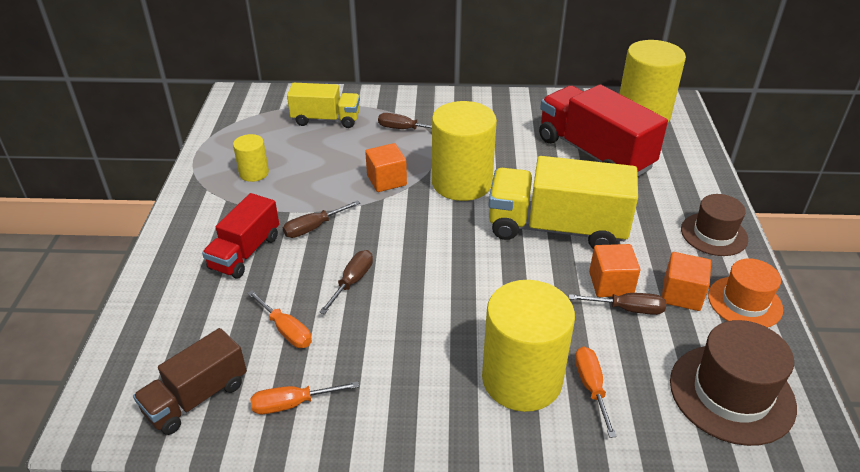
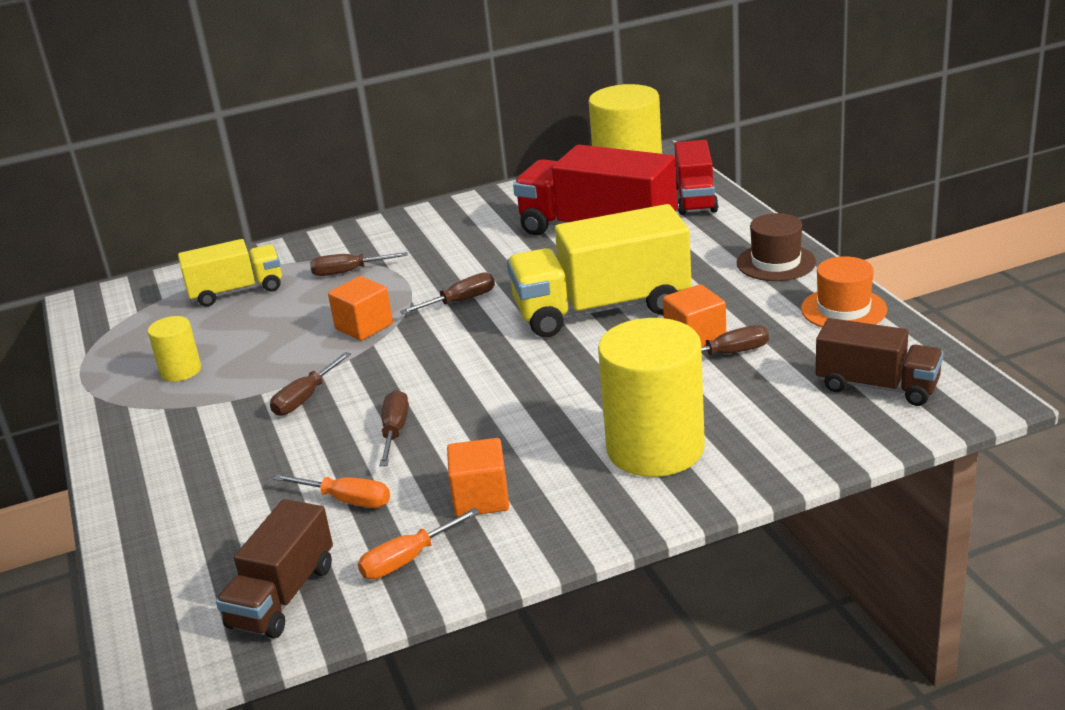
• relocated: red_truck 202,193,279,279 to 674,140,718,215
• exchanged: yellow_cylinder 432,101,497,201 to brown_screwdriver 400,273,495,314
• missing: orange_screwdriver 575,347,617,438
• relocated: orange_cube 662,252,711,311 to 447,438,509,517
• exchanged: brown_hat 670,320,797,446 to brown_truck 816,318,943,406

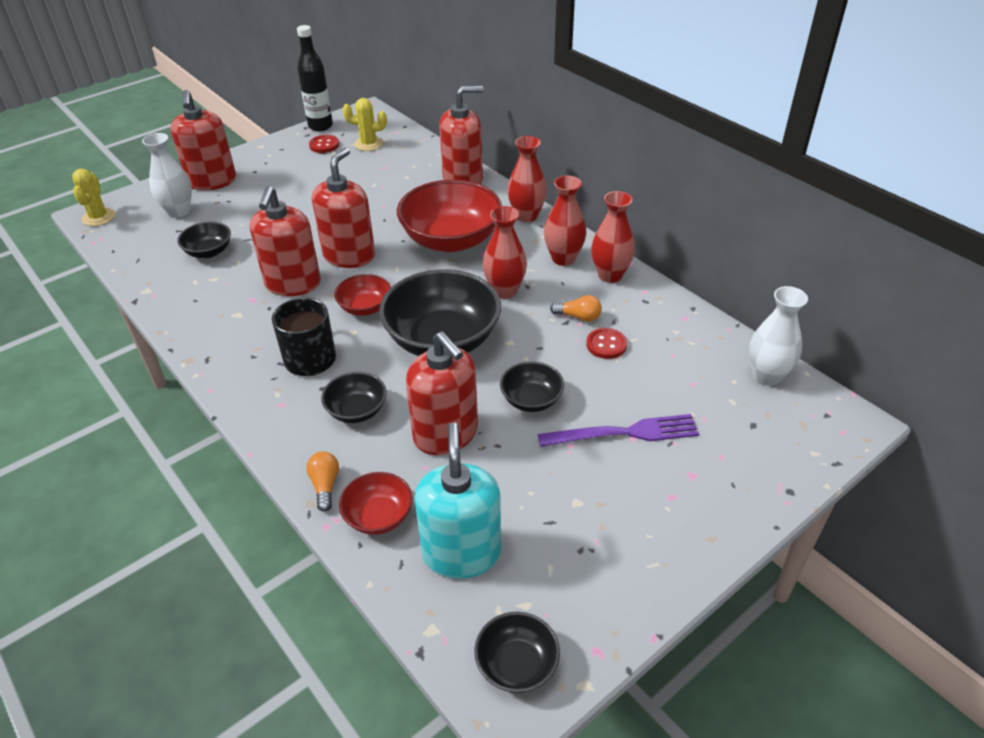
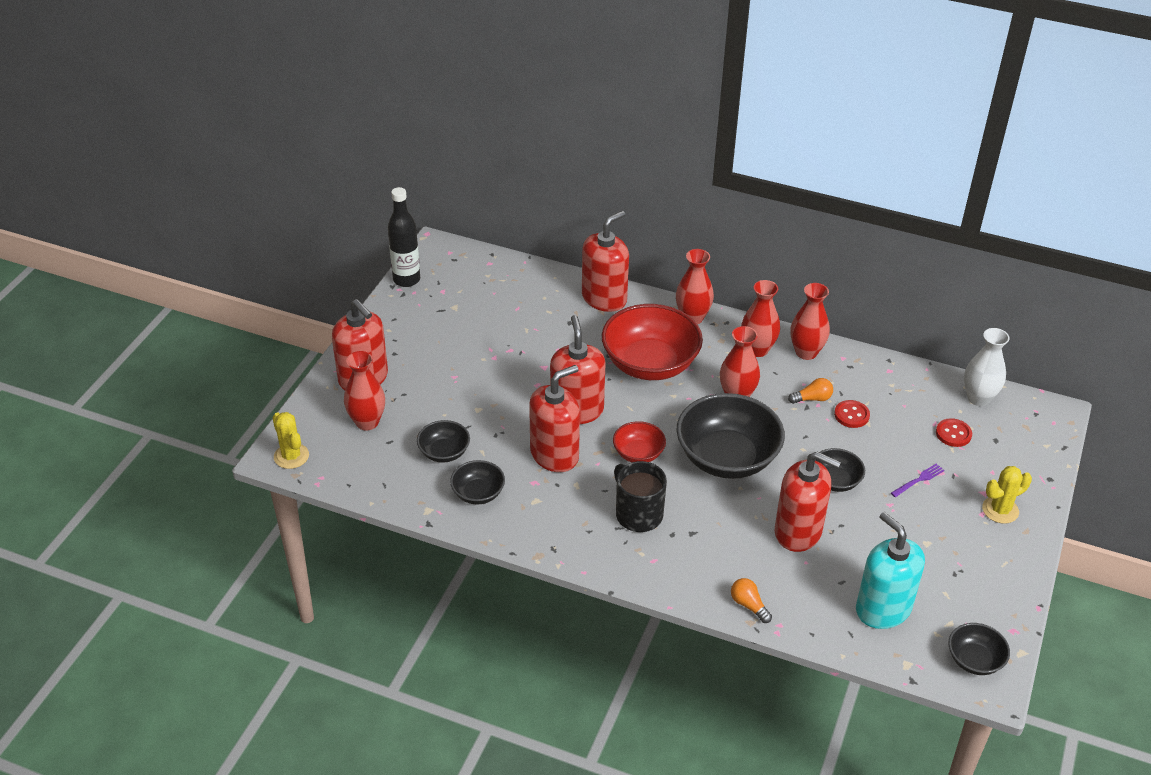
• colour: white_vase 142,133,192,218 to red_vase 344,351,385,430
• spun: red_soap_dispenser 250,186,321,296 = 529,365,580,472 105 degrees counterclockwise
• relocated: red_button 309,135,339,153 to 936,418,972,447
• relocated: black_bowl 321,372,387,423 to 450,460,505,505
• missing: red_bowl 339,472,413,535
• relocated: yellow_cactus 343,98,387,151 to 982,466,1032,524
• size: purple_fork 538,414,699,447 = 891,464,945,497 x0.52

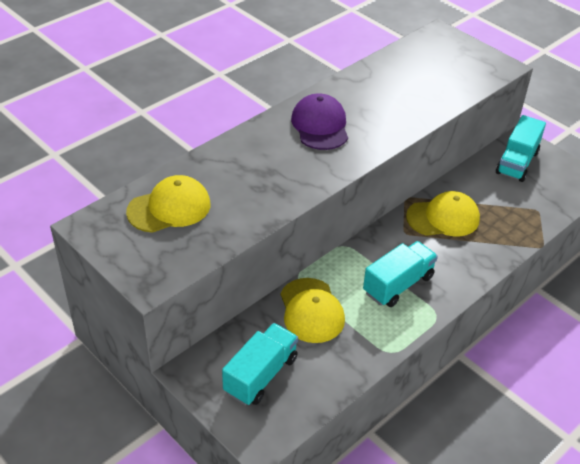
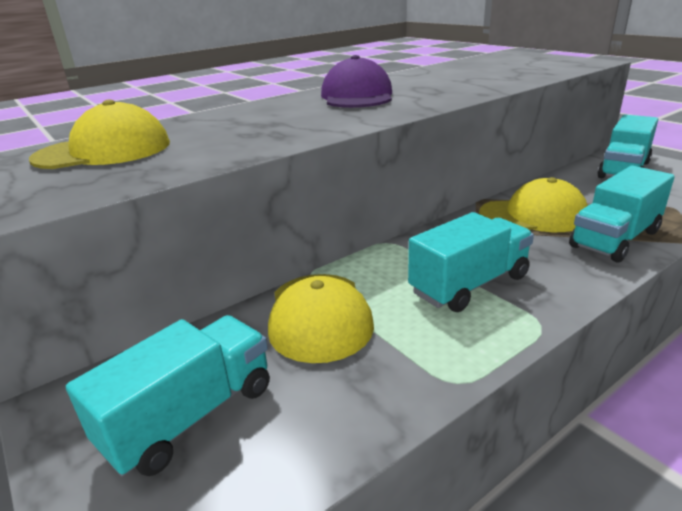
• appeared: turquoise_truck 569,166,675,262

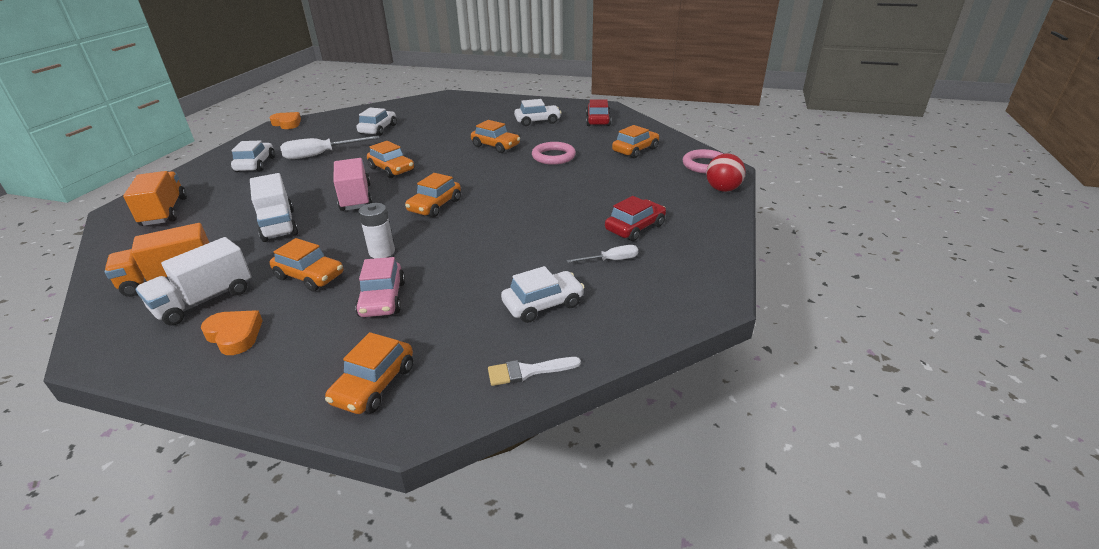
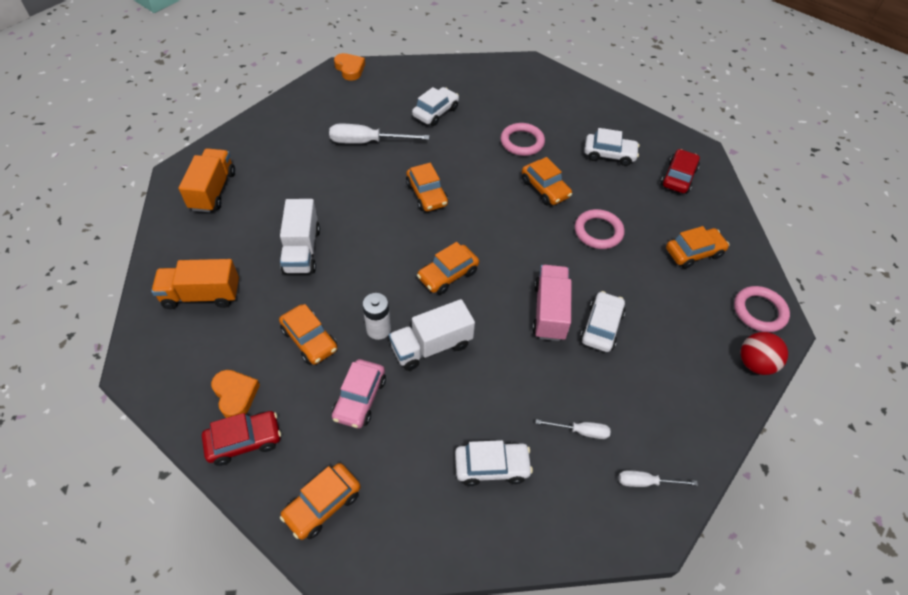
• relocated: white_truck 136,237,251,325 to 389,299,475,371
• relocated: white_car 231,140,275,172 to 580,291,626,352
• relocated: pink_truck 333,158,373,211 to 532,265,572,341
• missing: white_brush 488,357,581,386
• relocated: red_car 605,196,666,241 to 202,411,281,466
• appeared: pink_ring 501,123,545,156
• appeared: white_screwdriver 619,470,698,487

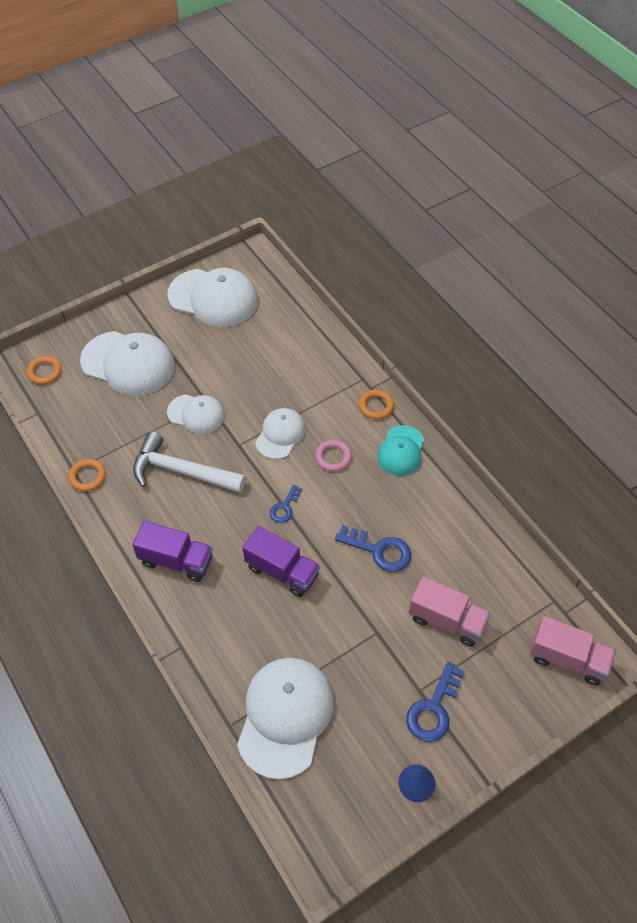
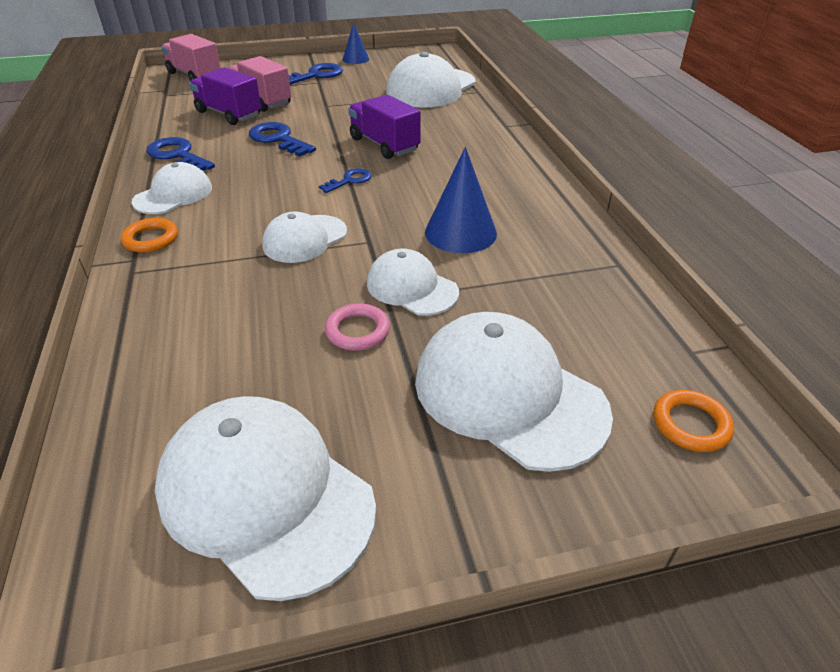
• missing: orange_ring 68,459,106,491
• relocated: purple_truck 132,521,213,582 to 189,67,261,125
• exchanged: white_hammer 133,432,246,493 to blue_cone 425,147,497,253
• relocated: pink_ring 315,440,352,472 to 325,303,390,351
• colour: turquoise_cap 377,425,424,476 to white_cap 132,162,212,214
• appeared: blue_key 146,137,215,171

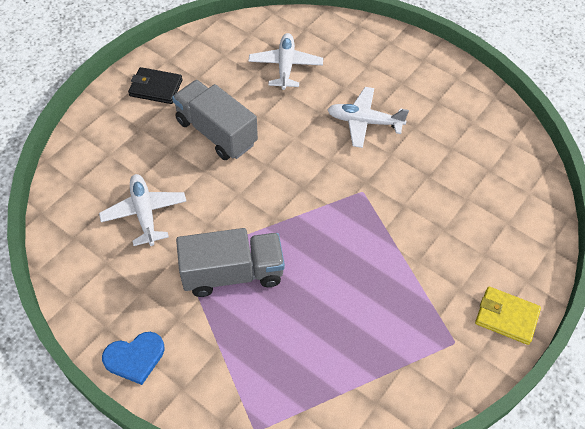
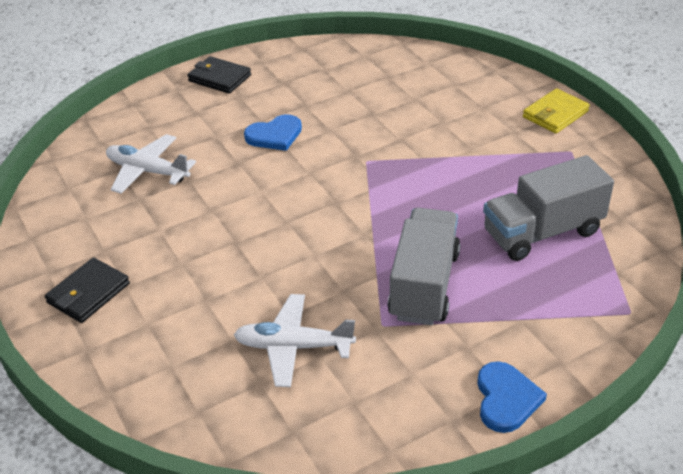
• relocated: grey_truck 172,80,258,160 to 483,155,614,261
• exchanged: white_plane 327,87,409,148 to blue_heart 244,114,302,151
• appeared: black_wallet 187,56,251,94

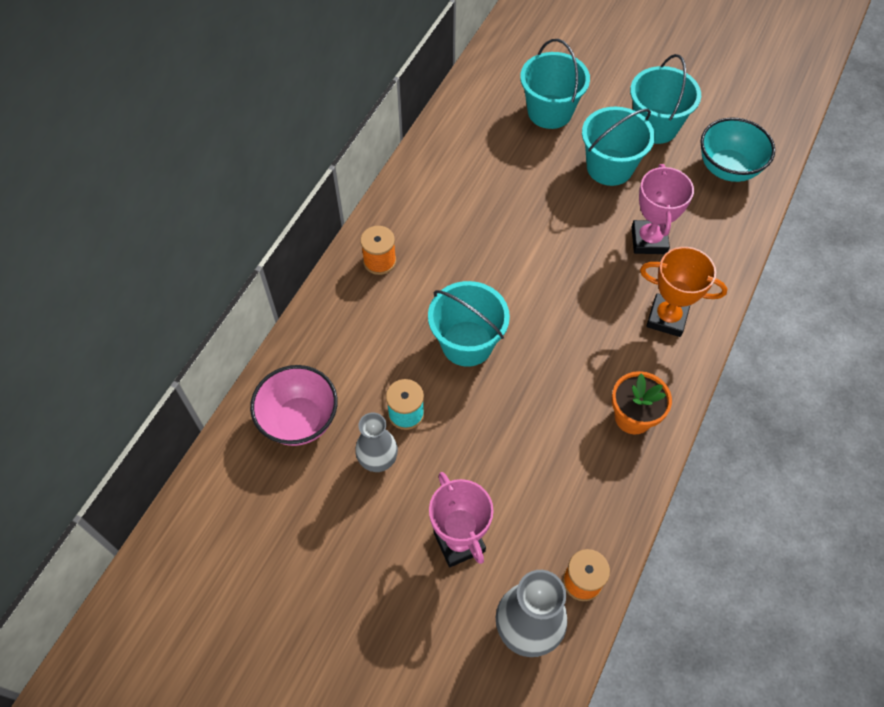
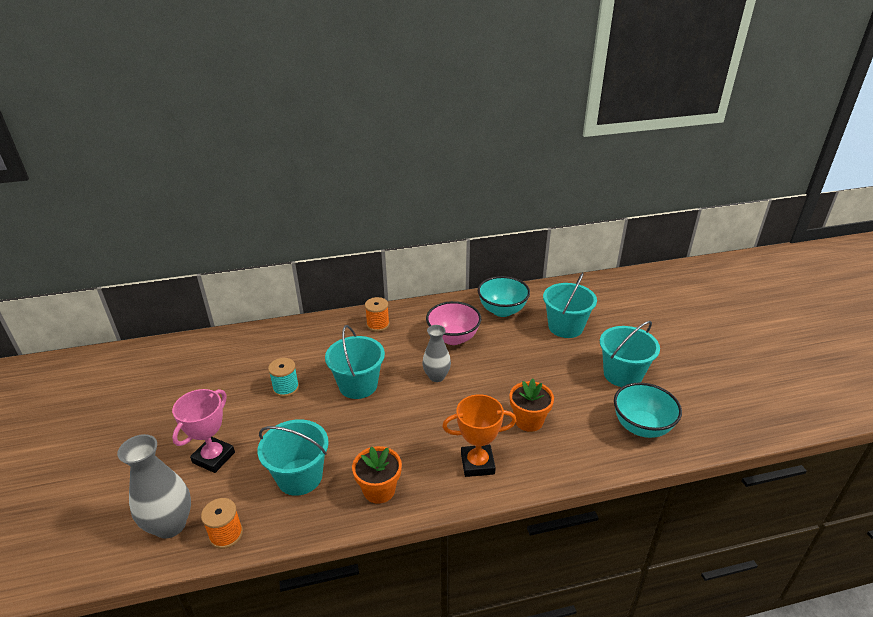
• relocated: pink_bowl 250,365,338,446 to 426,301,481,345
• relocated: grey_vase 355,413,398,472 to 422,325,451,382
• relocated: turquoise_bucket 582,107,655,186 to 257,419,329,496
• exchanged: pink_trophy 632,164,694,254 to orange_flower_pot 510,378,554,432
• spun: orange_trophy 640,247,728,337 = 442,394,516,477 75 degrees counterclockwise
• appeared: turquoise_bowl 478,276,530,317

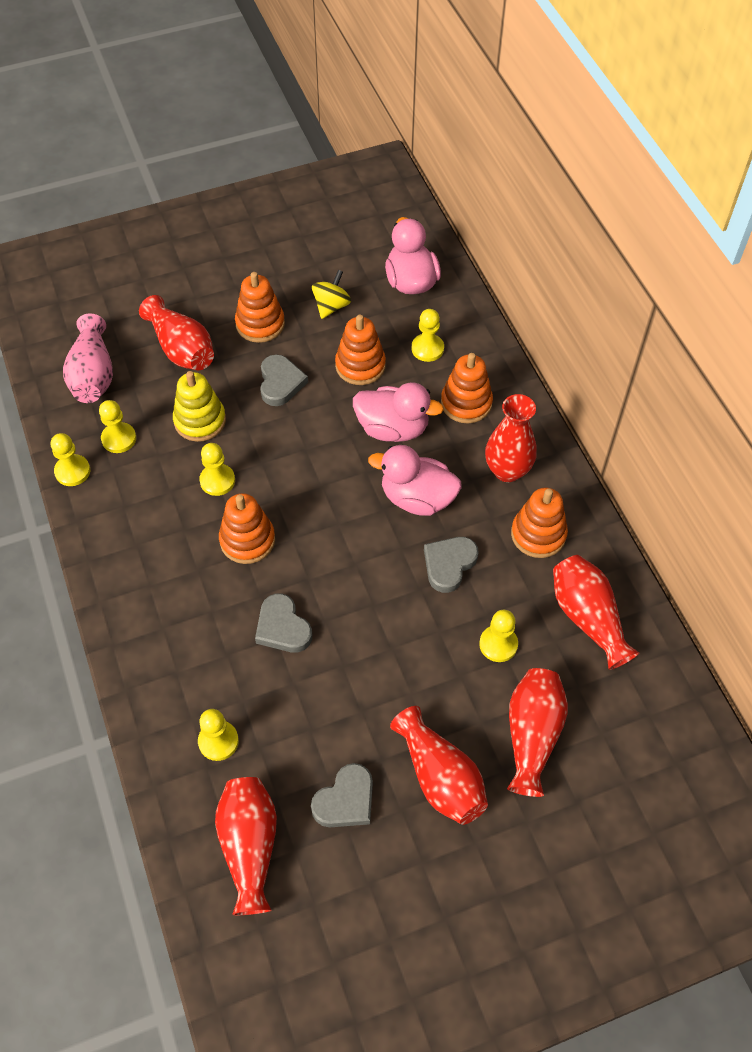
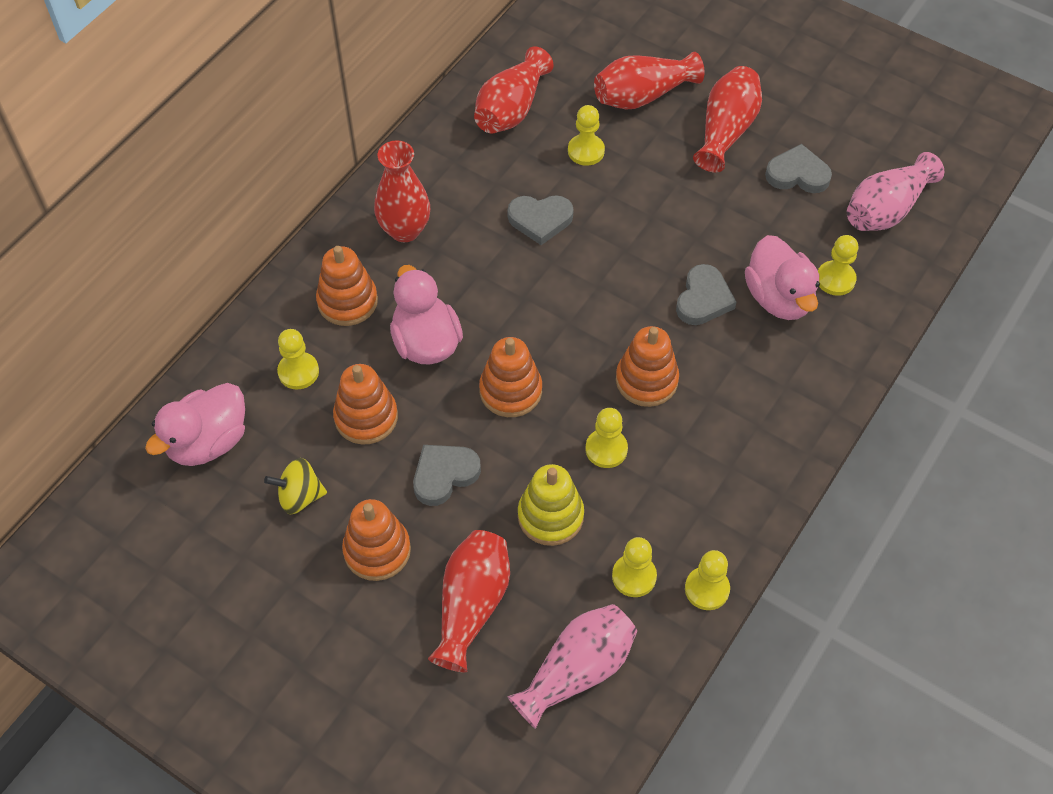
• colour: red_vase 215,777,277,915 to pink_vase 847,152,944,231
• relocated: pink_duck 368,445,462,516 to 745,235,820,320
• relocated: orange_stacking_toy 511,488,568,558 to 479,337,542,417

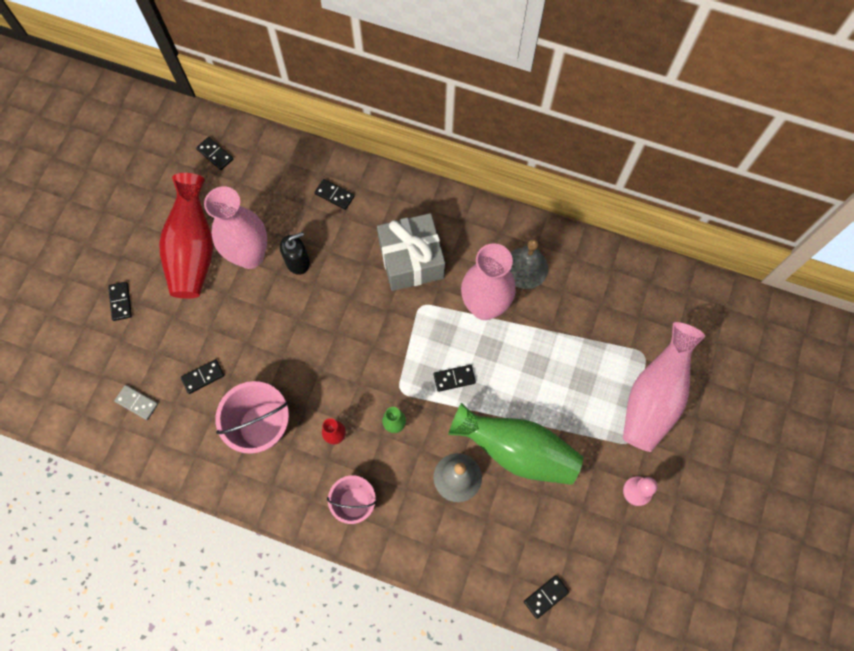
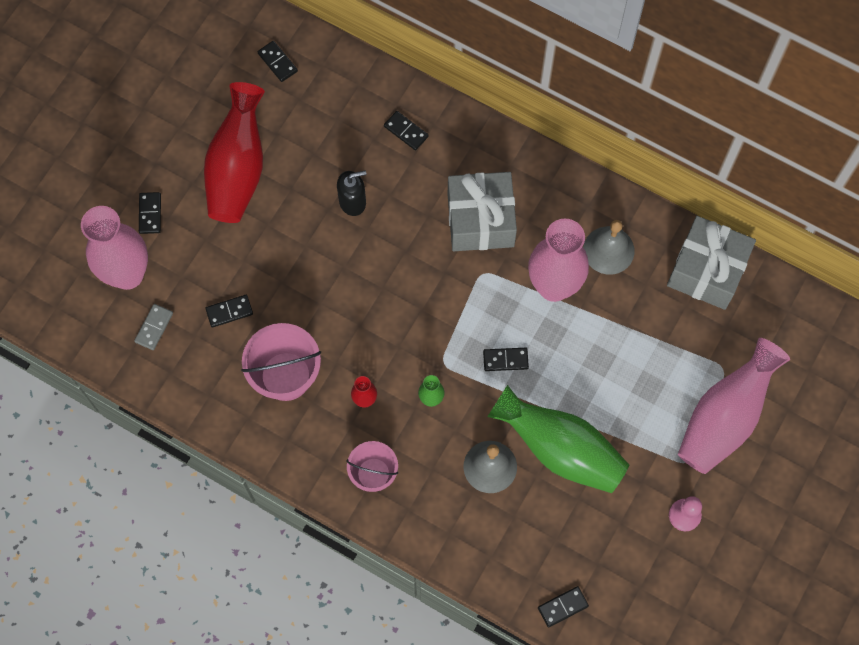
• spun: grey_domino 114,385,158,420 = 134,304,173,350 75 degrees clockwise
• relocated: pink_vase 204,186,267,269 to 81,206,148,290
• appeared: grey_gift 667,216,756,310

